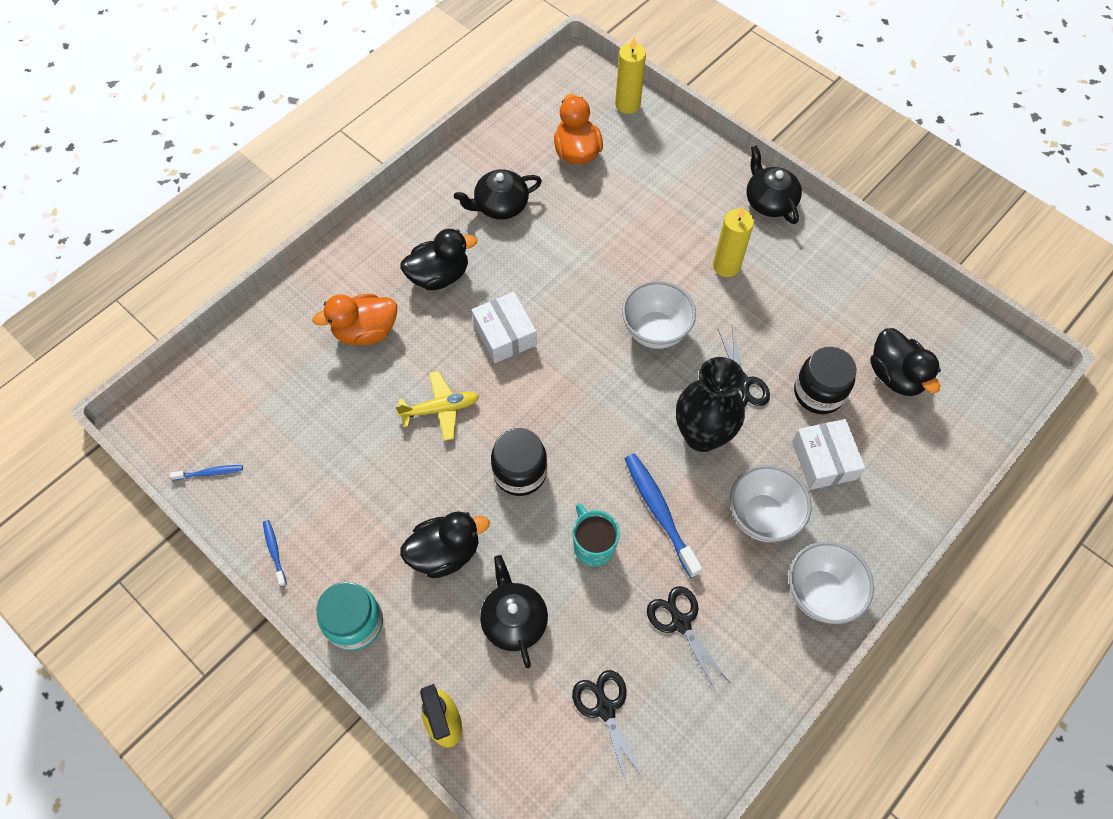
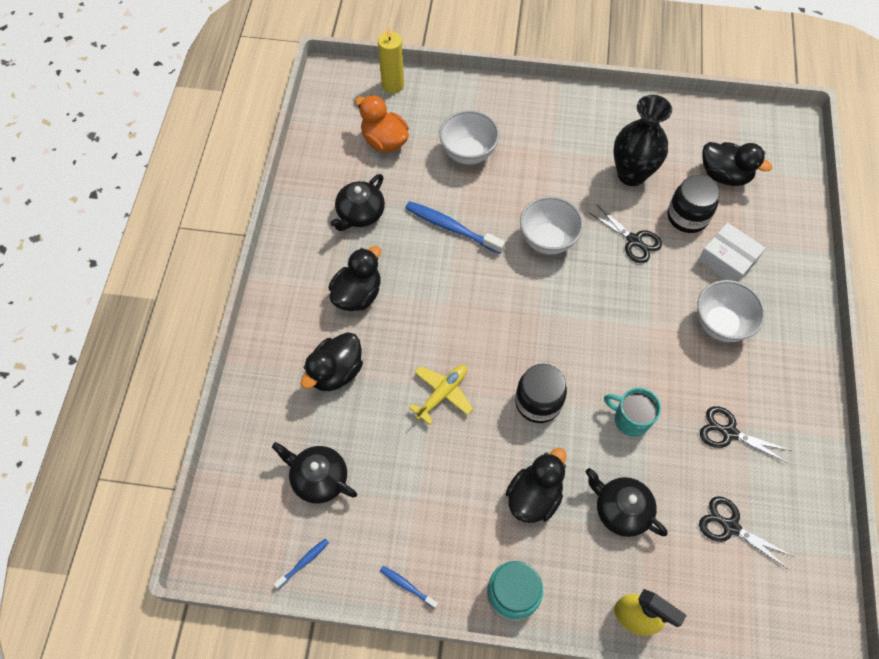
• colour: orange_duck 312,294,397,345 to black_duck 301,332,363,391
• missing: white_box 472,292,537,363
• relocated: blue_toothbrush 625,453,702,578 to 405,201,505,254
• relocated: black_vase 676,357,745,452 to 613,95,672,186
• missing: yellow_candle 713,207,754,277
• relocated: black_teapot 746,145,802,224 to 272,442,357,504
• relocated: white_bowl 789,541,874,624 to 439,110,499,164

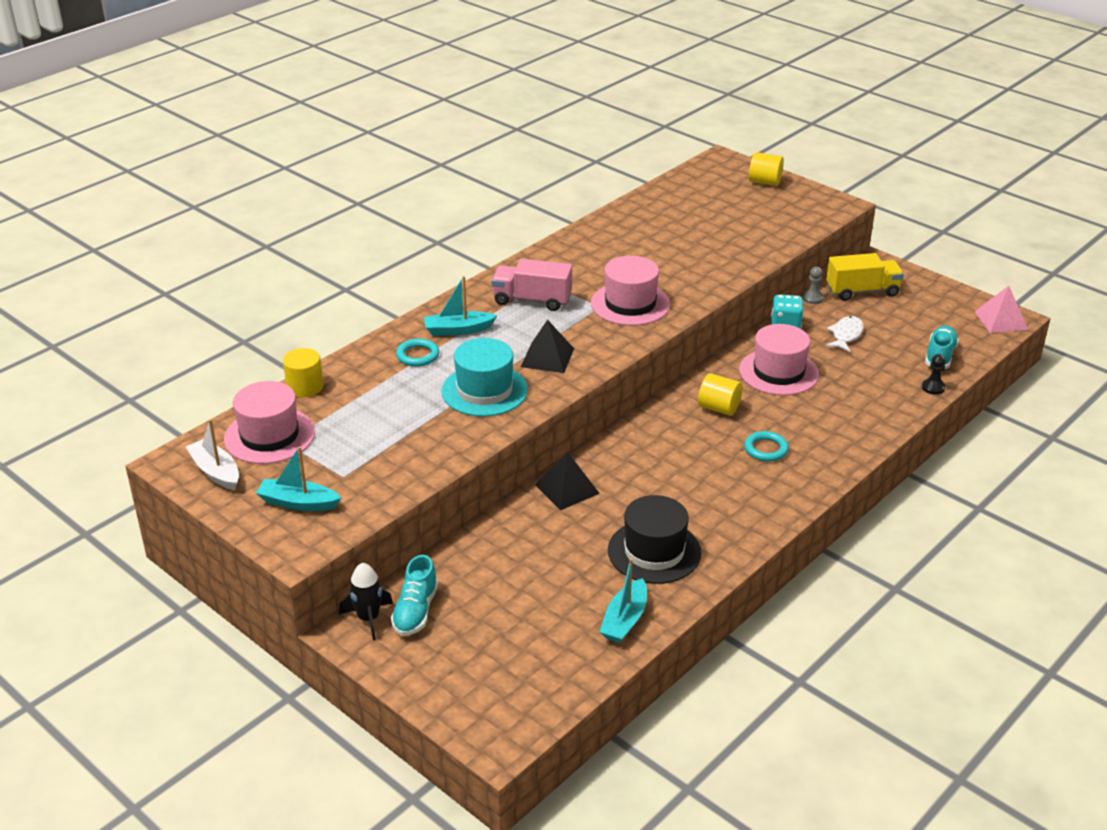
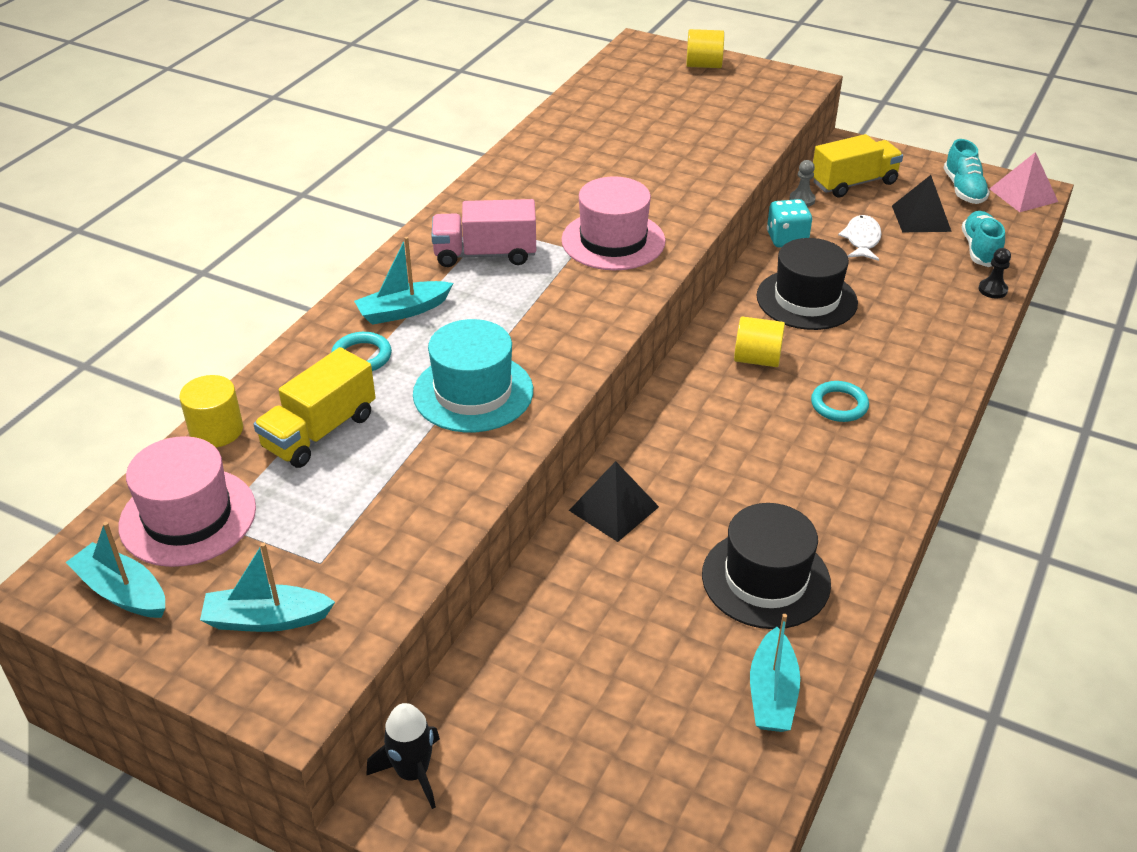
• colour: white_boat 186,419,239,490 to turquoise_boat 66,522,165,618
• relocated: turquoise_shoe 391,555,438,636 to 944,139,990,204
• relocated: black_pyramid 521,320,574,373 to 892,175,952,232
• colour: pink_hat 739,324,819,395 to black_hat 757,238,858,330
• appeared: yellow_truck 253,347,376,468

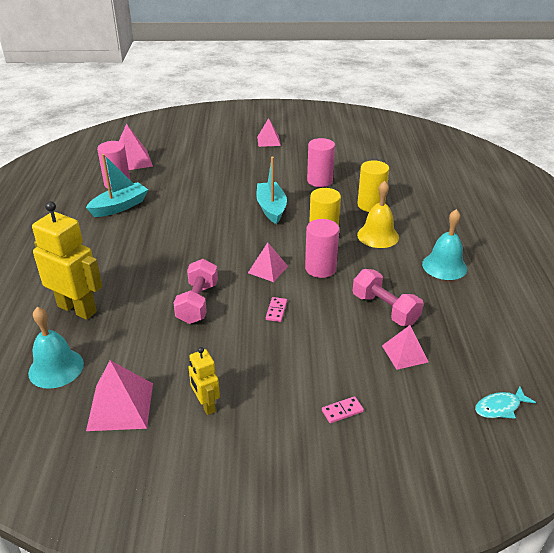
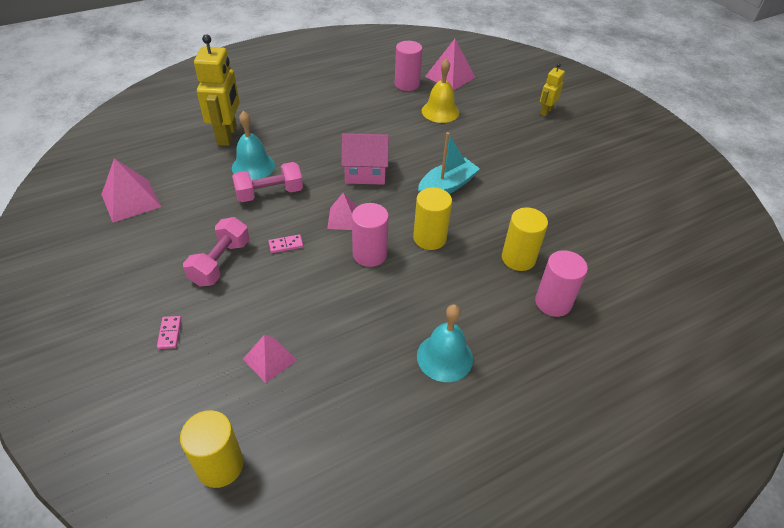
• relocated: turquoise_bell 28,307,84,389 to 232,111,275,180
• missing: turquoise_boat 86,154,148,217
• relocated: yellow_robot 188,347,220,415 to 540,63,565,116
• missing: pink_pyramid 257,118,281,147
• relocated: pink_cylinder 307,138,335,187 to 535,250,588,317
• spun: pink_domino 322,396,364,423 = 157,316,182,349 45 degrees clockwise
• relocated: pink_dumbbell 353,269,423,326 to 183,217,249,286
• relocated: yellow_bell 357,181,399,248 to 422,59,459,123
• exchanged: turquoise_fish 475,386,536,419 to yellow_cylinder 180,410,244,488
• appeared: pink_house 341,133,389,185

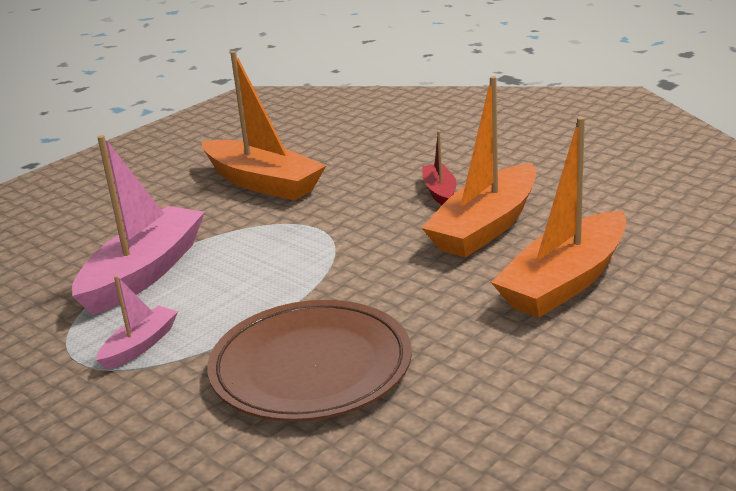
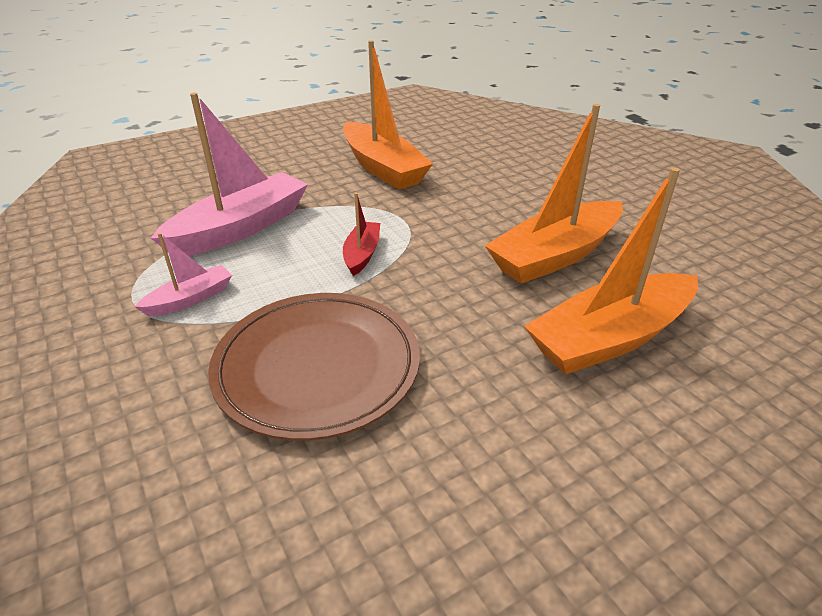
• relocated: red_boat 422,131,457,205 to 343,193,380,276

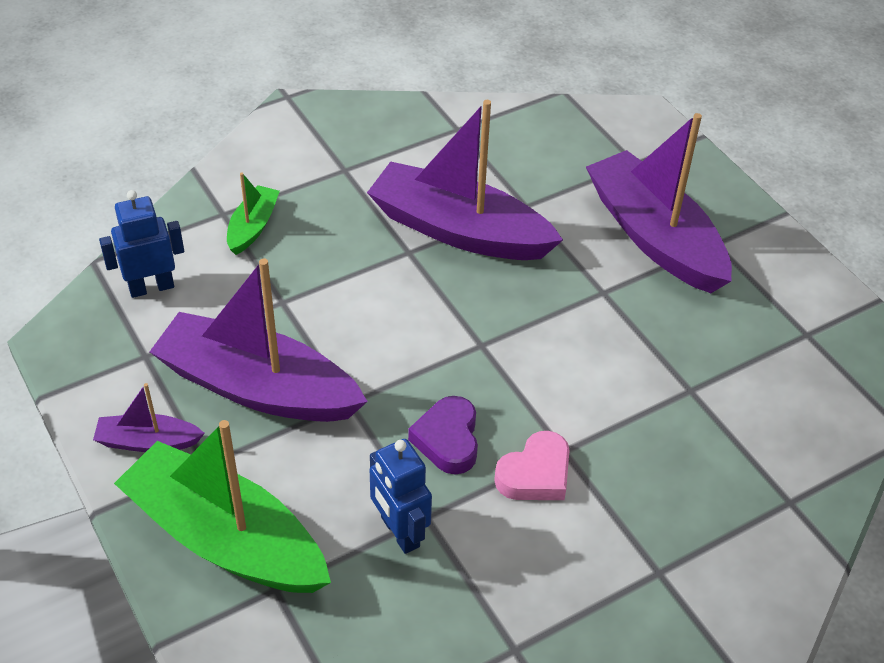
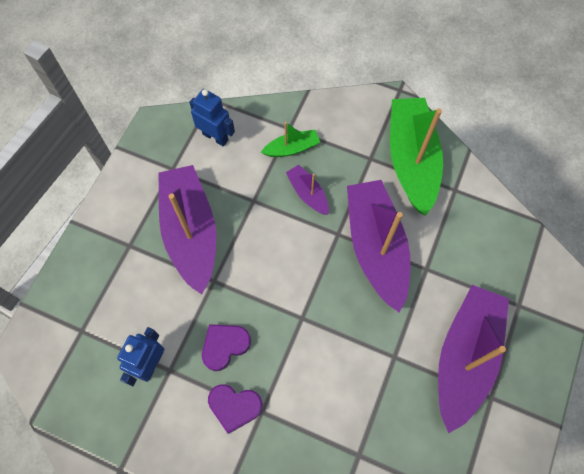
• relocated: purple_boat 93,383,205,452 to 286,165,329,215
• relocated: green_boat 114,420,331,593 to 390,98,443,216
• colour: pink_heart 494,431,570,500 to purple_heart 208,384,263,434

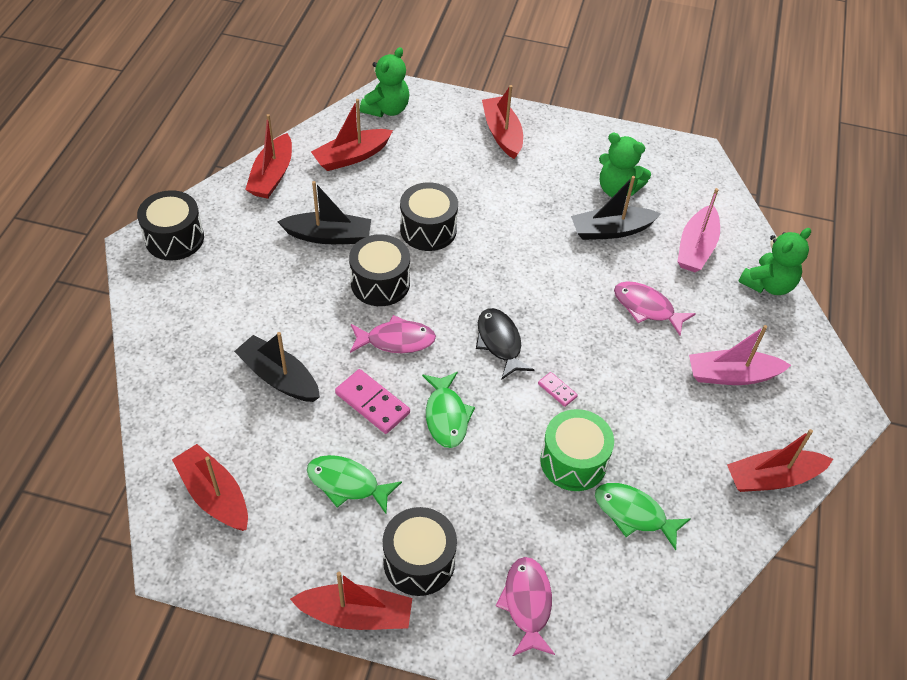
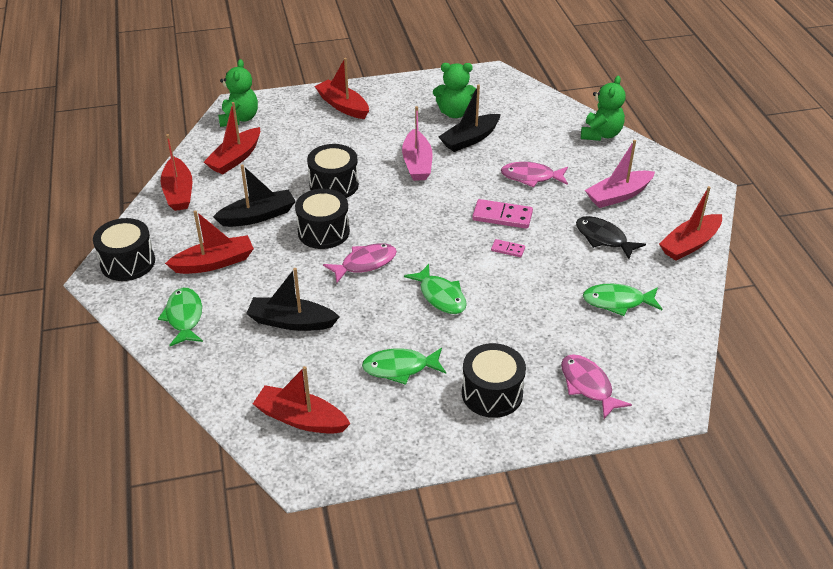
• relocated: red_boat 290,572,412,630 to 165,210,254,274
• relocated: pink_domino 335,369,410,434 to 472,199,533,229
• relocated: black_fish 476,308,534,380 to 576,216,646,259
• missing: green_drum 540,409,614,491
• relocated: pink_boat 677,188,720,272 to 402,106,433,181
• appeared: green_fish 158,288,203,346

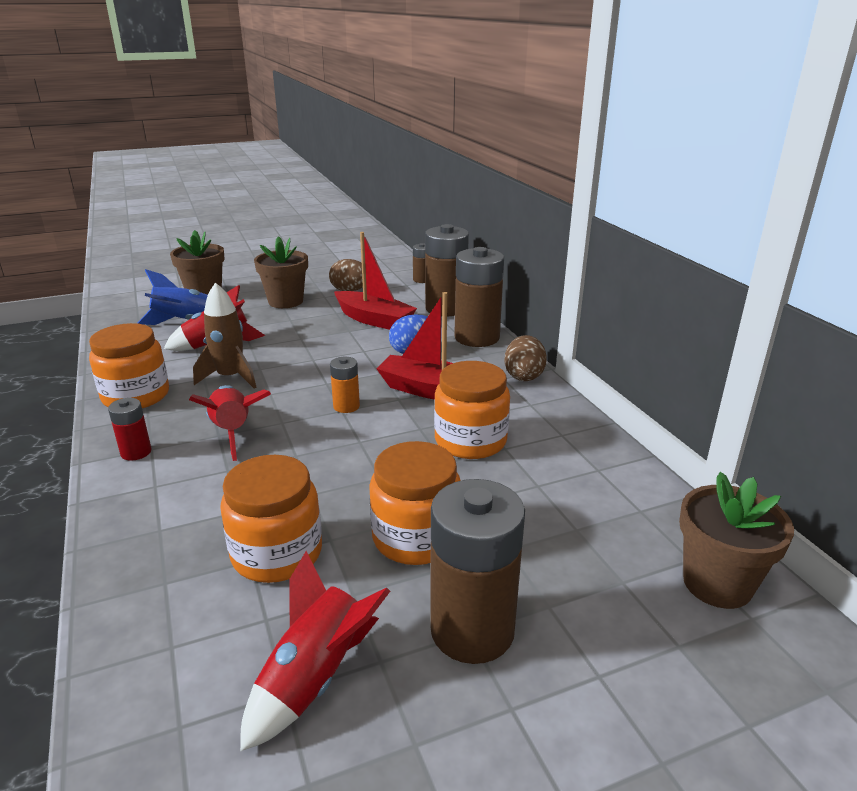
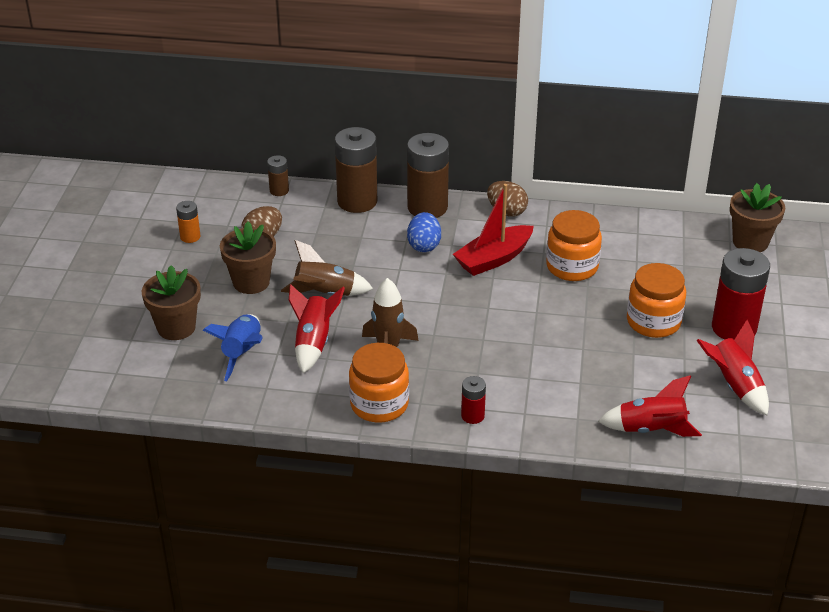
• relocated: red_rocket 189,385,271,461 to 598,375,702,437
• missing: orange_jar 220,455,322,583
• relocated: orange_battery 330,357,360,413 to 176,201,200,243
• missing: red_boat 334,232,417,330
• colour: brown_battery 430,479,525,664 to red_battery 712,248,770,340
• appeared: brown_rocket 281,240,373,296

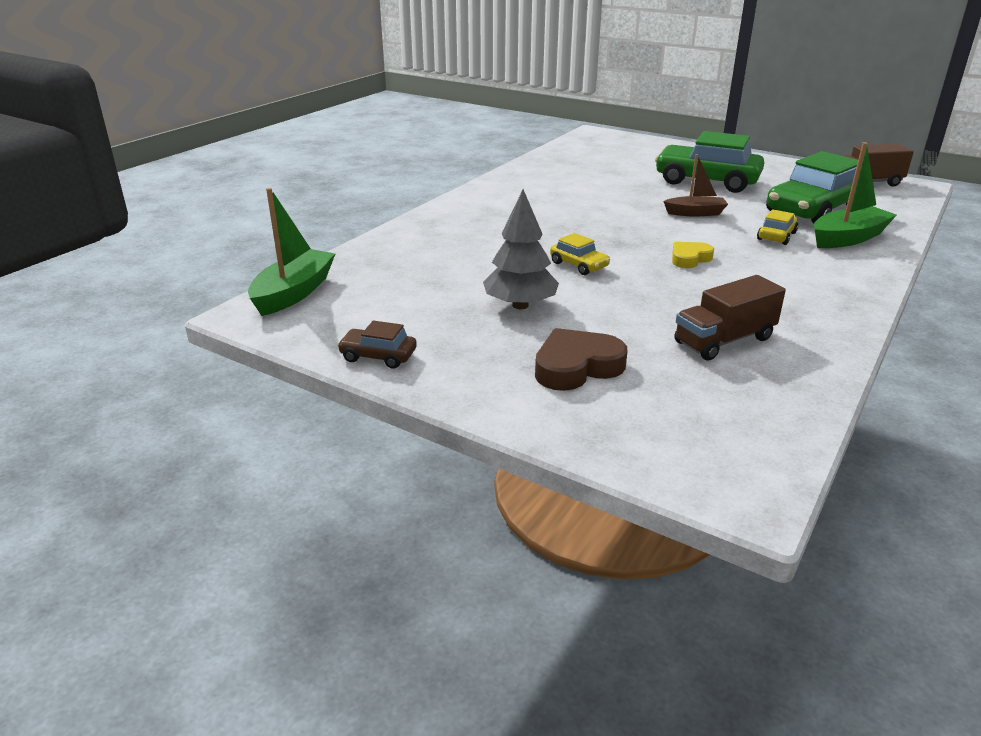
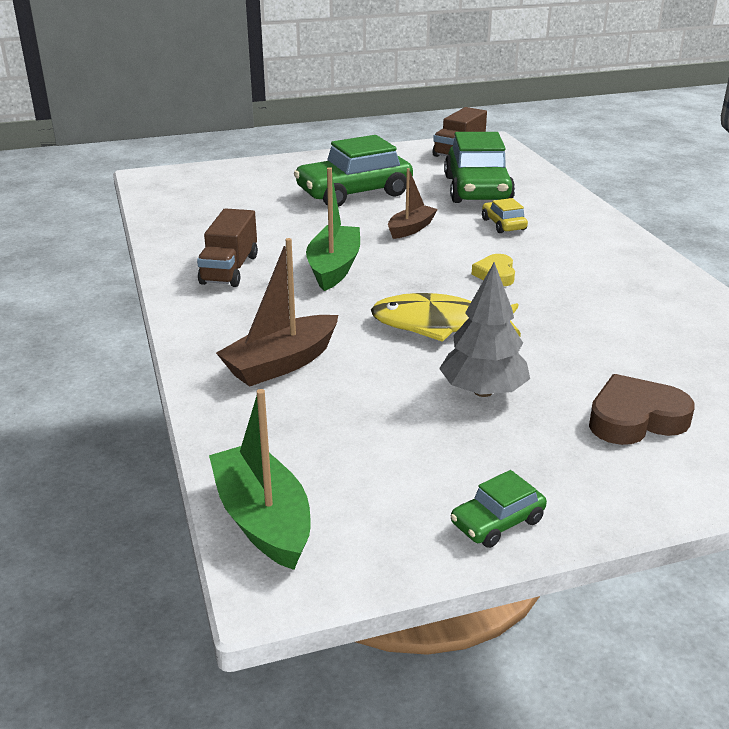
• colour: brown_car 337,320,417,369 to green_car 451,470,547,548
• spun: brown_heart 535,328,628,391 = 589,374,695,445 60 degrees clockwise
• exchanged: yellow_car 550,233,610,275 to yellow_fish 371,293,521,342
• relocated: brown_truck 674,275,786,360 to 197,208,258,287
• relocated: green_boat 814,142,896,248 to 306,167,360,291
• appeared: brown_boat 216,238,338,387

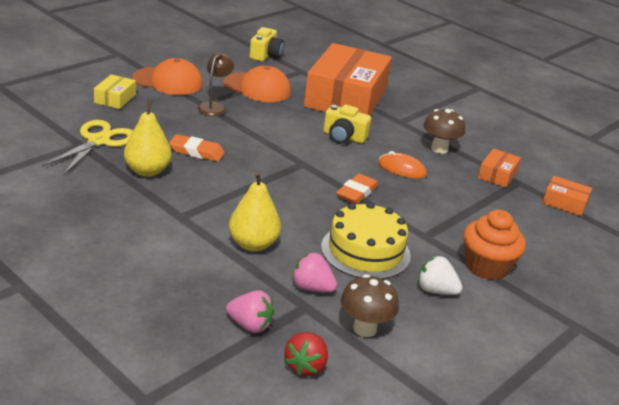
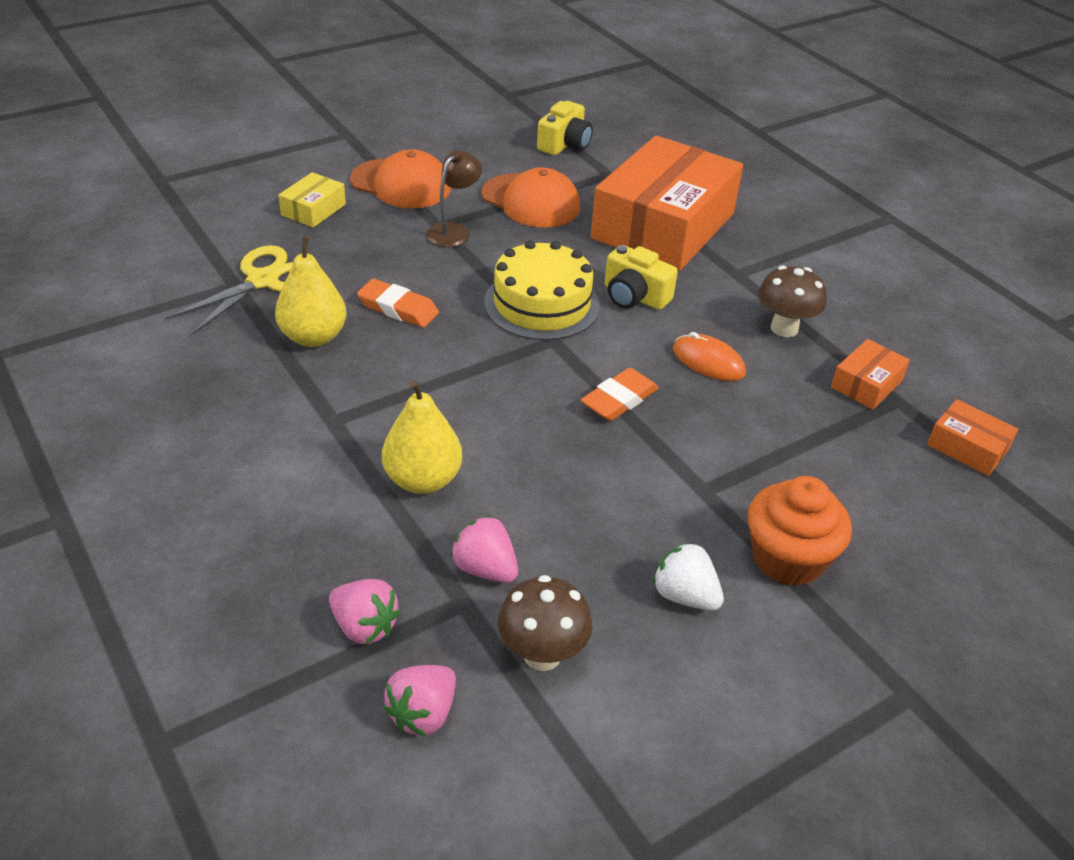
• colour: red_strawberry 285,332,328,376 to pink_strawberry 383,665,456,736
• relocated: yellow_cake 321,202,411,279 to 484,240,600,340

